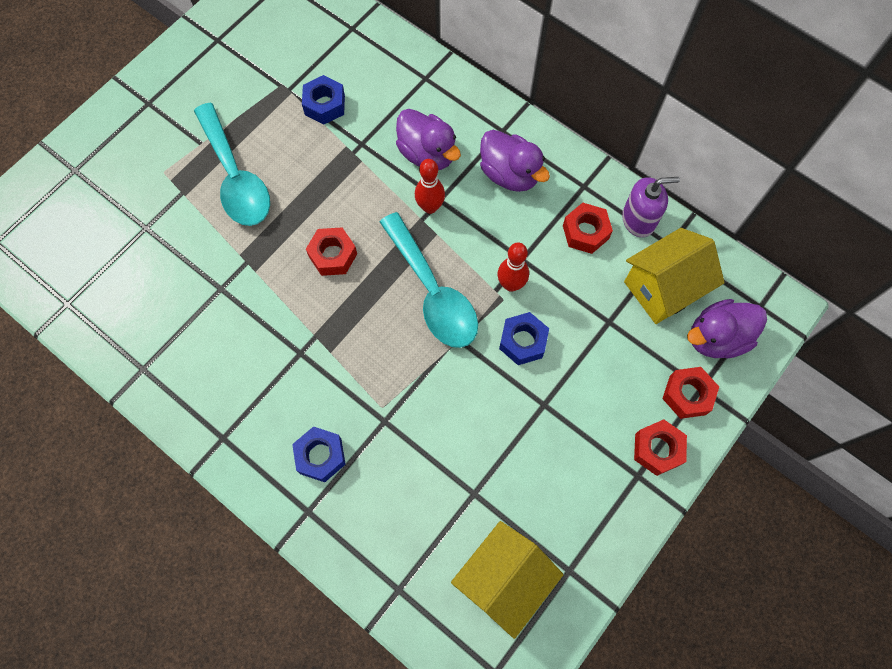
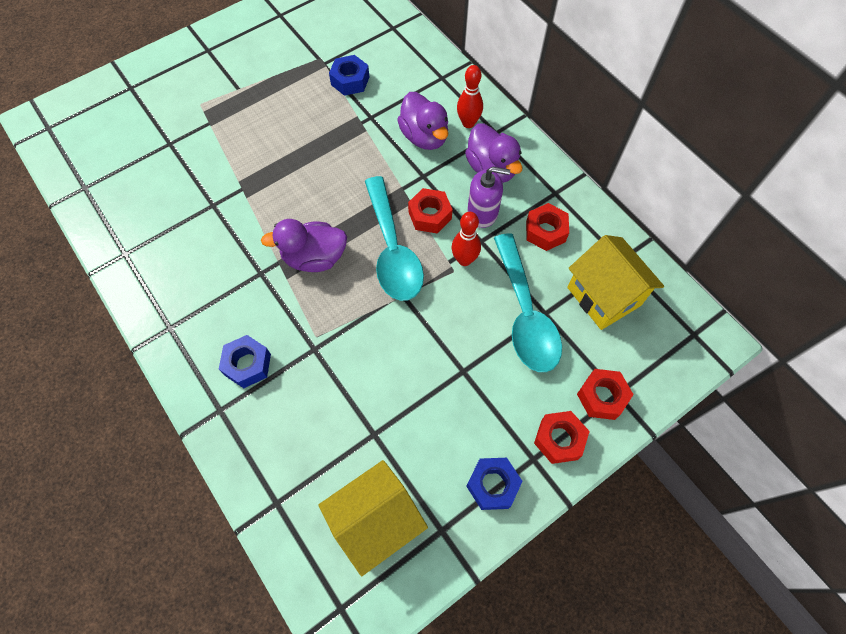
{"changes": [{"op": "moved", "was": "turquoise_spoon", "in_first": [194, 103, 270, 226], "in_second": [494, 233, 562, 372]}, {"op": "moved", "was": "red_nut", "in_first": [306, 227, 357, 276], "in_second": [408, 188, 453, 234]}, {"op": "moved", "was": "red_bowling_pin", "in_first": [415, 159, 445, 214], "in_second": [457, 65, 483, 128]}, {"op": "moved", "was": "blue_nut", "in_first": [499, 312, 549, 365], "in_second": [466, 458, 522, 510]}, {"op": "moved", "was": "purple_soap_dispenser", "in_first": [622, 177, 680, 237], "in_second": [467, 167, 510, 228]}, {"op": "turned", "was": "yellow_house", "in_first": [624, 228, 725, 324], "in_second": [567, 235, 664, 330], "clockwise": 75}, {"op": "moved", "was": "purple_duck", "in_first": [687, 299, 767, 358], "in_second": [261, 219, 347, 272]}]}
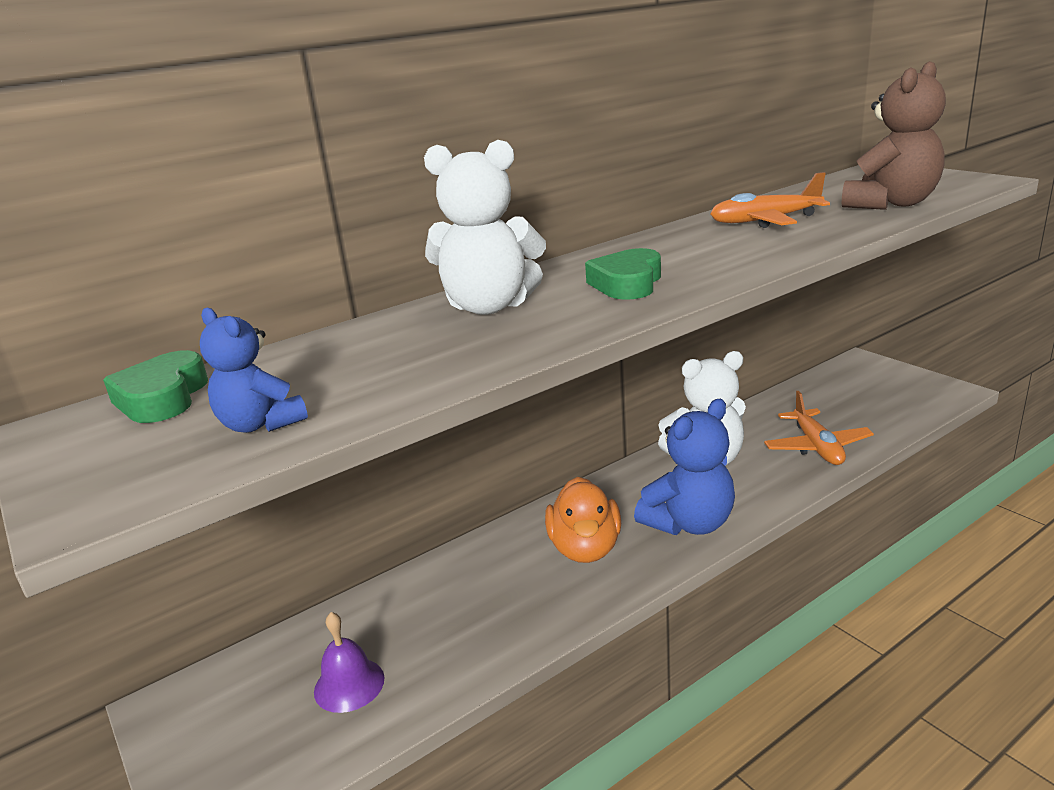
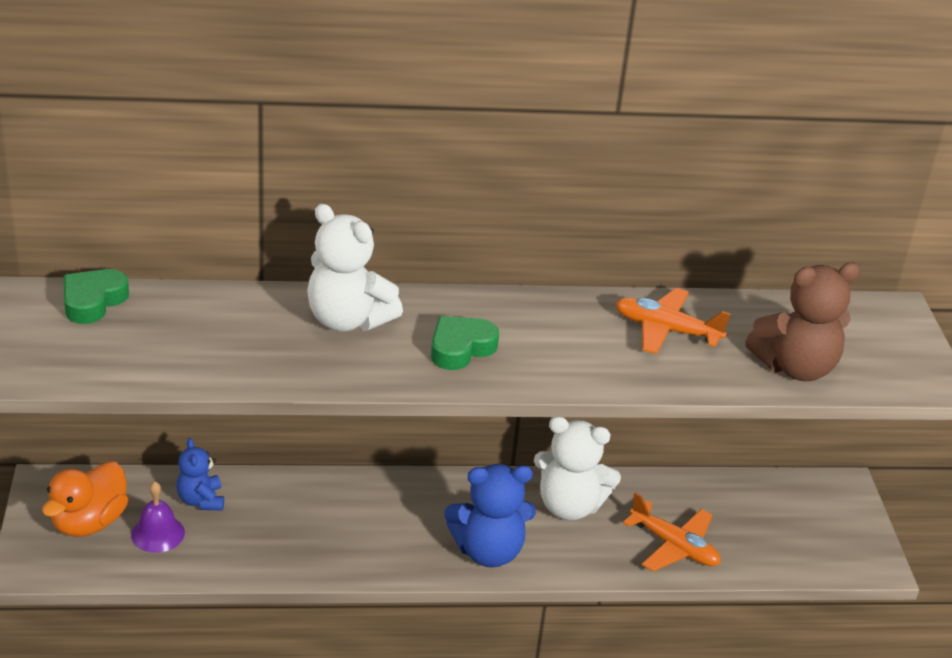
{"changes": [{"op": "moved", "was": "blue_teddy_bear", "in_first": [200, 308, 308, 433], "in_second": [176, 438, 224, 511]}, {"op": "moved", "was": "orange_duck", "in_first": [545, 477, 621, 563], "in_second": [42, 462, 128, 537]}, {"op": "turned", "was": "orange_plane", "in_first": [764, 391, 874, 465], "in_second": [623, 492, 721, 571], "clockwise": -75}]}
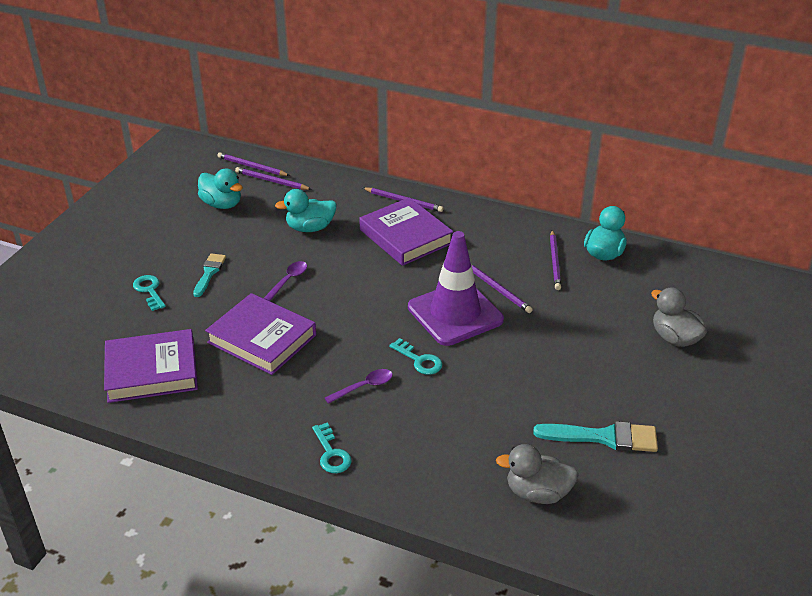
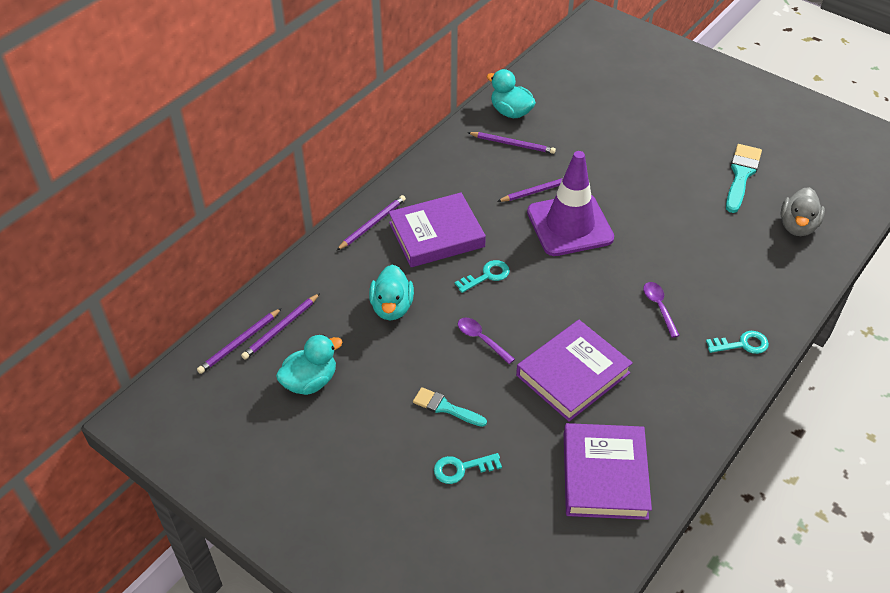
{"changes": [{"op": "moved", "was": "turquoise_key", "in_first": [389, 338, 442, 375], "in_second": [455, 260, 510, 293]}, {"op": "removed", "was": "grey_duck", "in_first": [651, 287, 707, 347]}]}
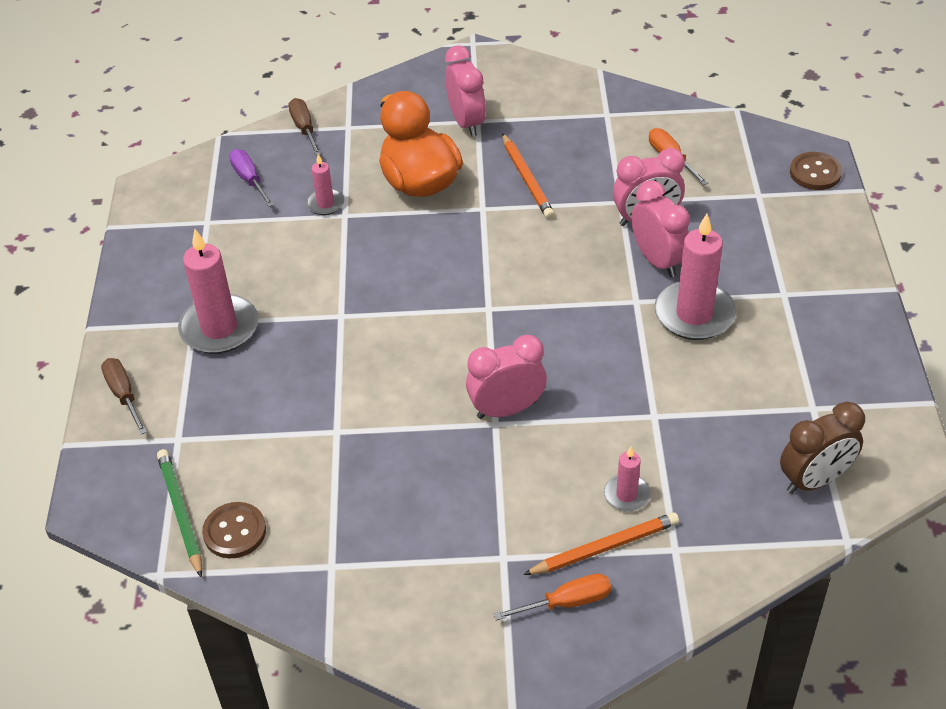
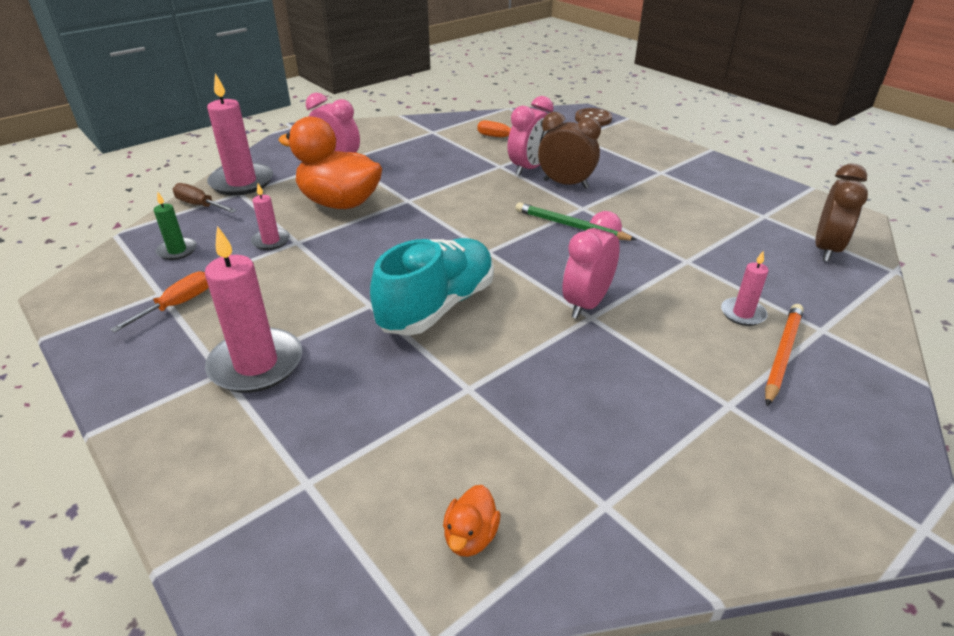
{"changes": [{"op": "removed", "was": "brown_screwdriver", "in_first": [101, 358, 147, 435]}, {"op": "moved", "was": "green_pencil", "in_first": [157, 449, 202, 578], "in_second": [516, 202, 637, 240]}, {"op": "replaced", "was": "brown_button", "now": "orange_duck", "in_first": [202, 502, 266, 559], "in_second": [443, 485, 500, 557]}, {"op": "replaced", "was": "purple_screwdriver", "now": "green_candle", "in_first": [229, 149, 274, 207], "in_second": [154, 192, 197, 260]}, {"op": "moved", "was": "orange_screwdriver", "in_first": [494, 574, 611, 621], "in_second": [110, 272, 209, 333]}, {"op": "removed", "was": "orange_pencil", "in_first": [502, 133, 555, 219]}, {"op": "recoloured", "was": "pink_clock", "now": "brown_clock", "in_first": [631, 180, 690, 277], "in_second": [538, 112, 601, 188]}, {"op": "moved", "was": "pink_candle", "in_first": [654, 214, 736, 340], "in_second": [207, 73, 273, 195]}, {"op": "added", "now": "turquoise_shoe", "in_second": [370, 238, 494, 335]}]}
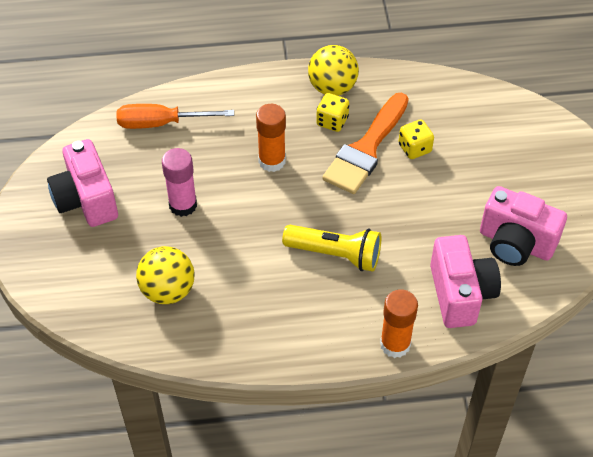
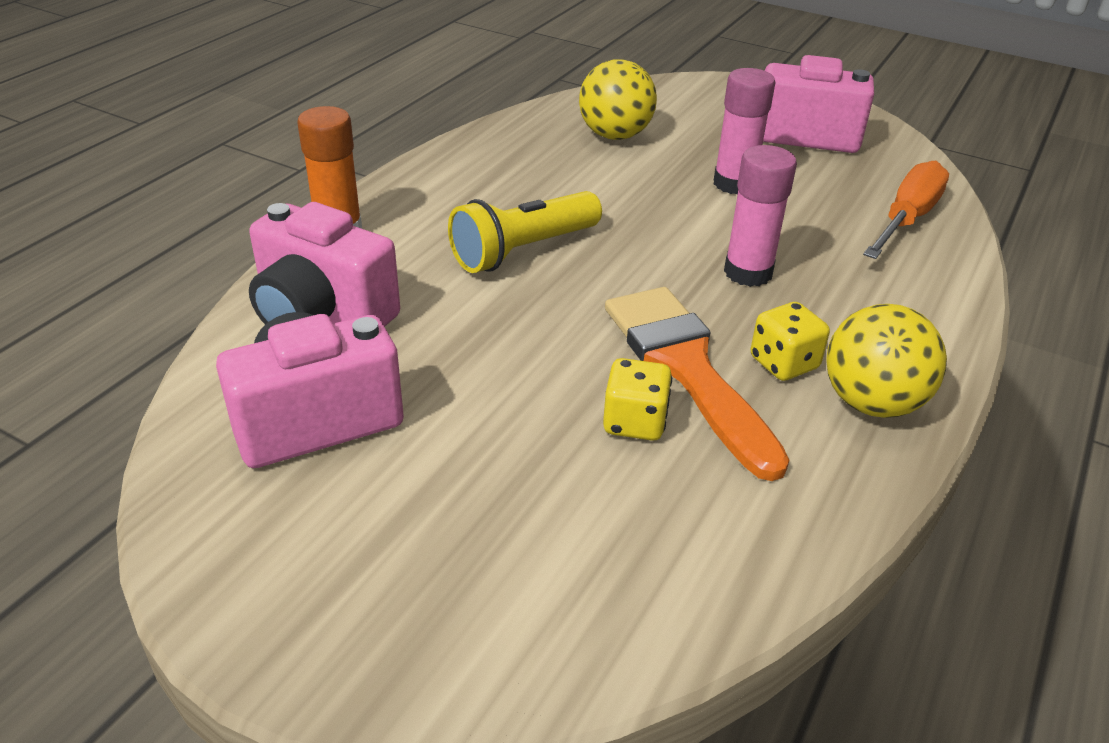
{"changes": [{"op": "recoloured", "was": "orange_glue_stick", "now": "pink_glue_stick", "in_first": [256, 104, 286, 172], "in_second": [724, 145, 797, 287]}]}
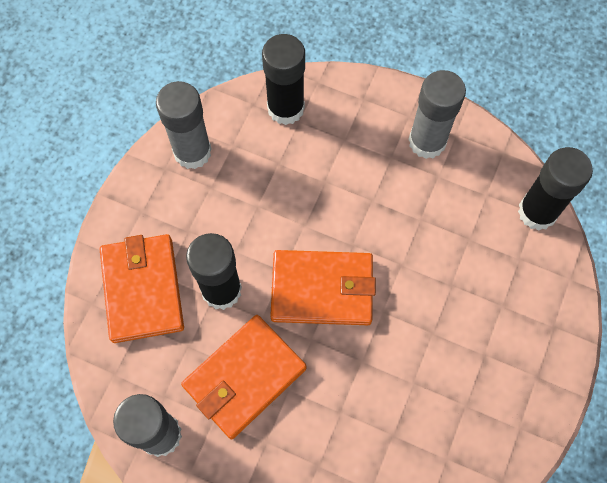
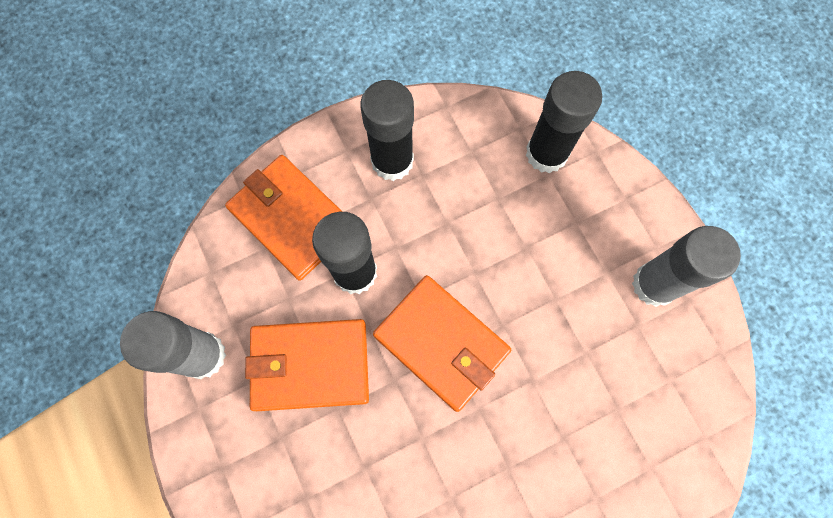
{"changes": [{"op": "turned", "was": "orange_wallet", "in_first": [100, 234, 184, 343], "in_second": [225, 155, 343, 281], "clockwise": -75}, {"op": "removed", "was": "grey_glue_stick", "in_first": [156, 81, 212, 169]}, {"op": "moved", "was": "black_glue_stick", "in_first": [518, 147, 593, 231], "in_second": [360, 80, 414, 181]}]}
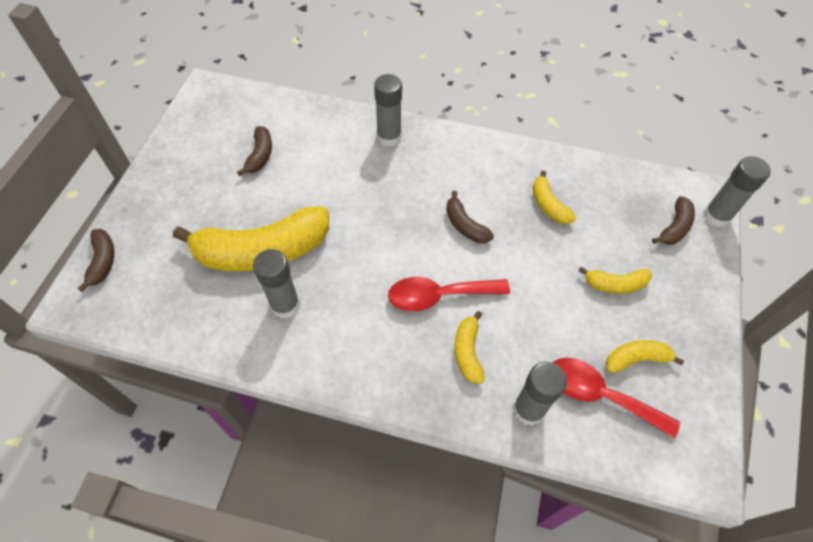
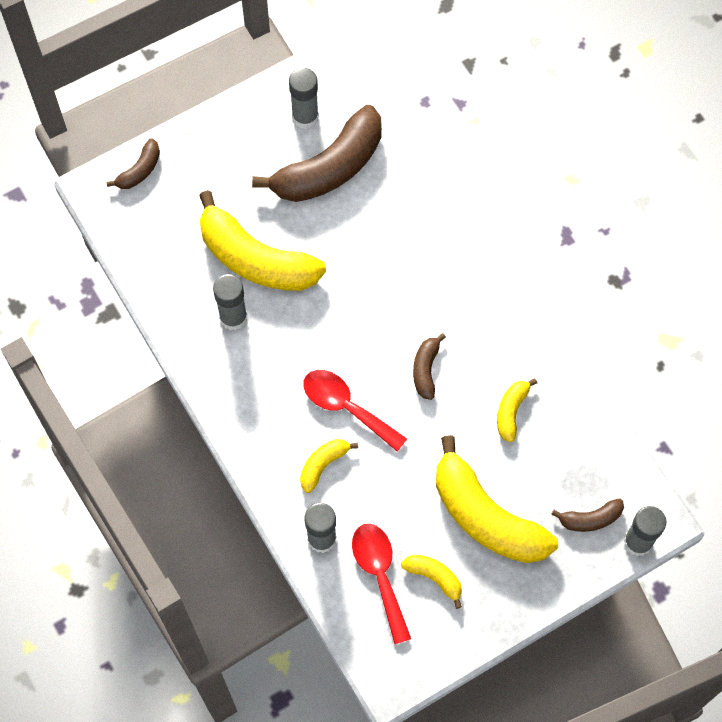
{"changes": [{"op": "resized", "was": "brown_banana", "in_first": [237, 126, 272, 176], "in_second": [252, 105, 382, 202], "ratio": 2.18}, {"op": "moved", "was": "grey_glue_stick", "in_first": [374, 74, 402, 147], "in_second": [289, 68, 319, 129]}, {"op": "resized", "was": "yellow_banana", "in_first": [578, 266, 652, 294], "in_second": [436, 435, 558, 563], "ratio": 2.18}]}
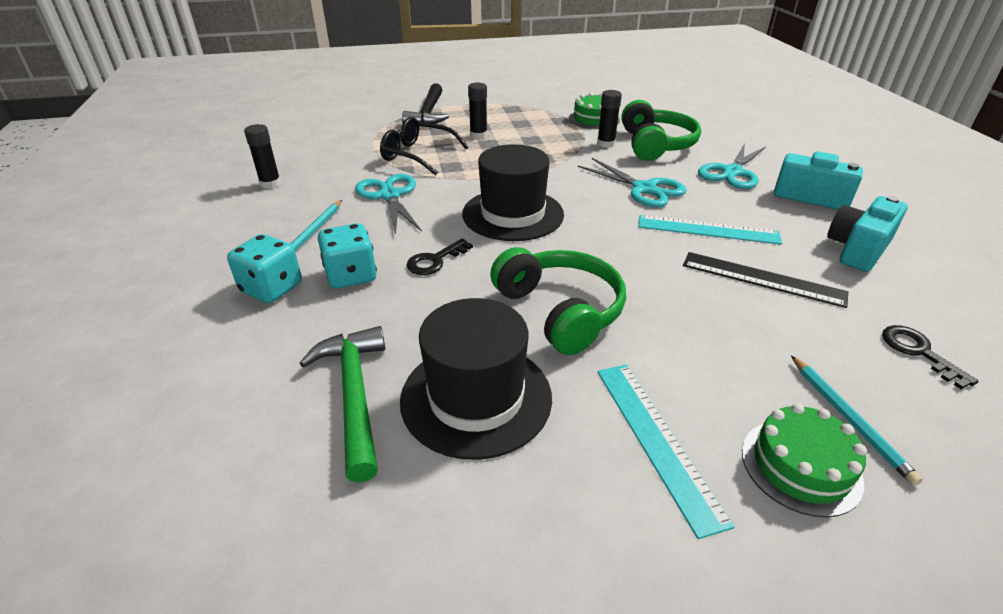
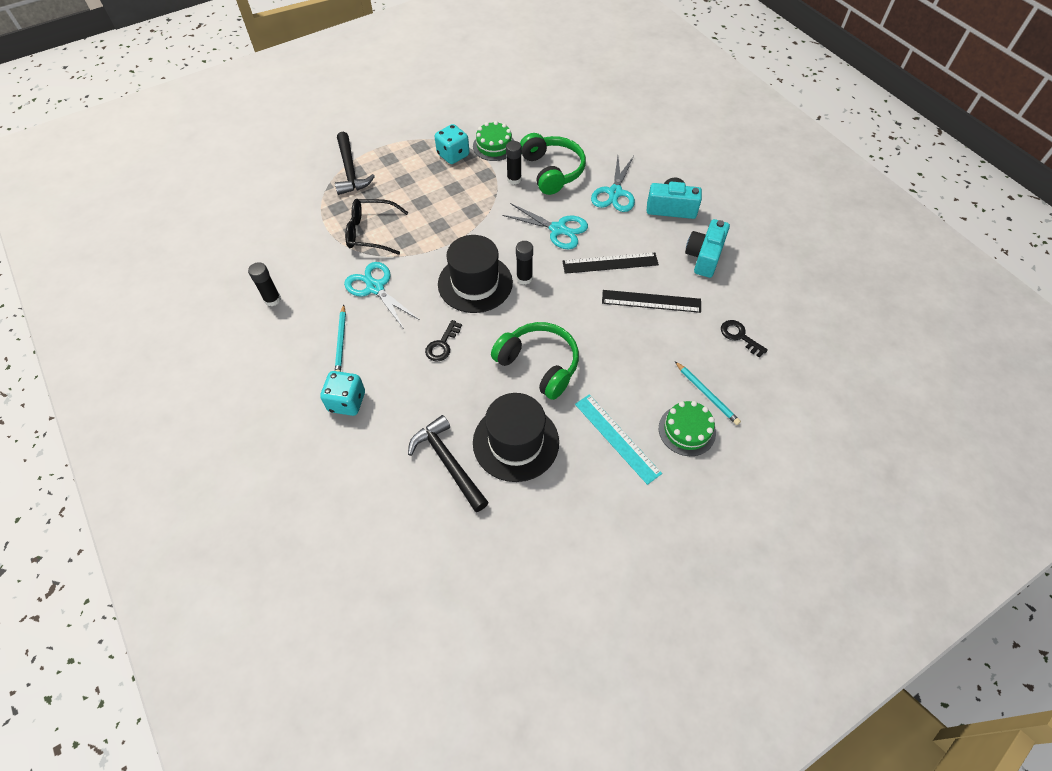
{"changes": [{"op": "recoloured", "was": "green_hammer", "now": "black_hammer", "in_first": [300, 326, 385, 483], "in_second": [408, 415, 489, 512]}, {"op": "moved", "was": "turquoise_dice", "in_first": [318, 223, 377, 289], "in_second": [435, 124, 470, 164]}, {"op": "moved", "was": "black_glue_stick", "in_first": [468, 83, 487, 139], "in_second": [516, 241, 533, 285]}, {"op": "recoloured", "was": "turquoise_ruler", "now": "black_ruler", "in_first": [638, 215, 782, 245], "in_second": [562, 252, 659, 274]}]}
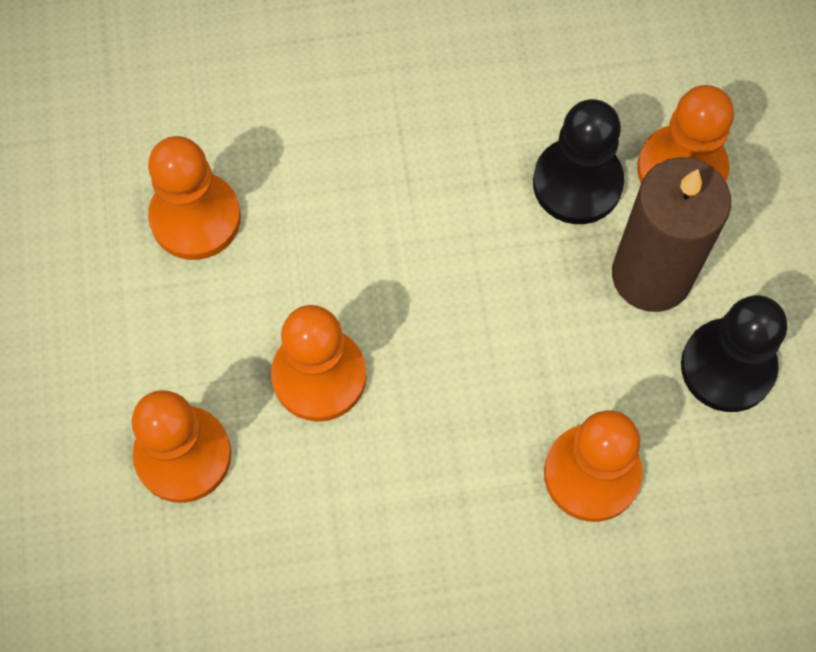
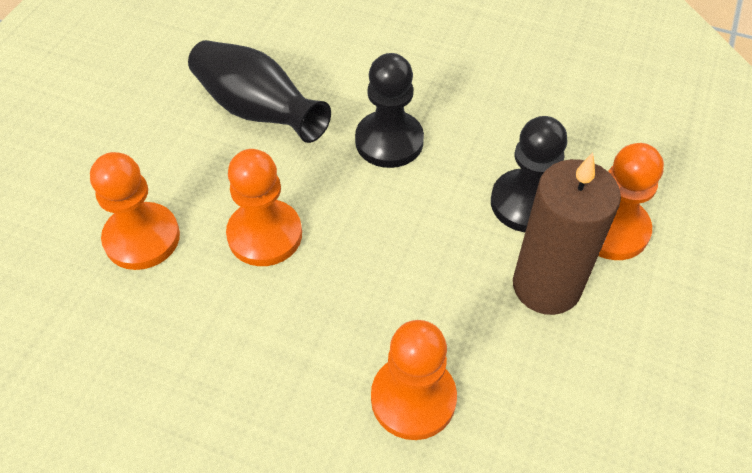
{"changes": [{"op": "replaced", "was": "orange_pawn", "now": "black_vase", "in_first": [148, 136, 241, 260], "in_second": [188, 40, 331, 143]}, {"op": "moved", "was": "black_pawn", "in_first": [681, 295, 787, 412], "in_second": [355, 53, 424, 168]}]}
